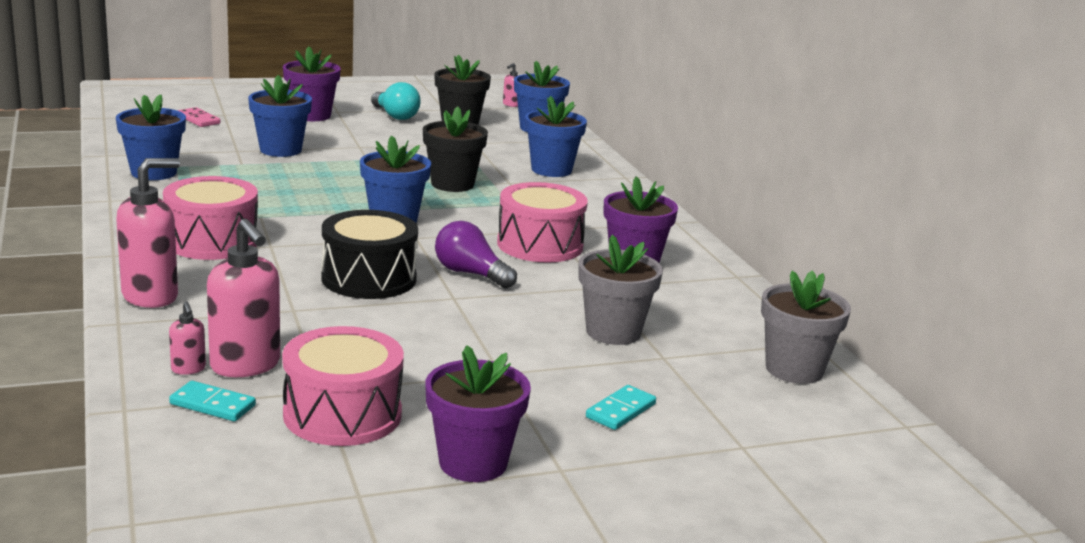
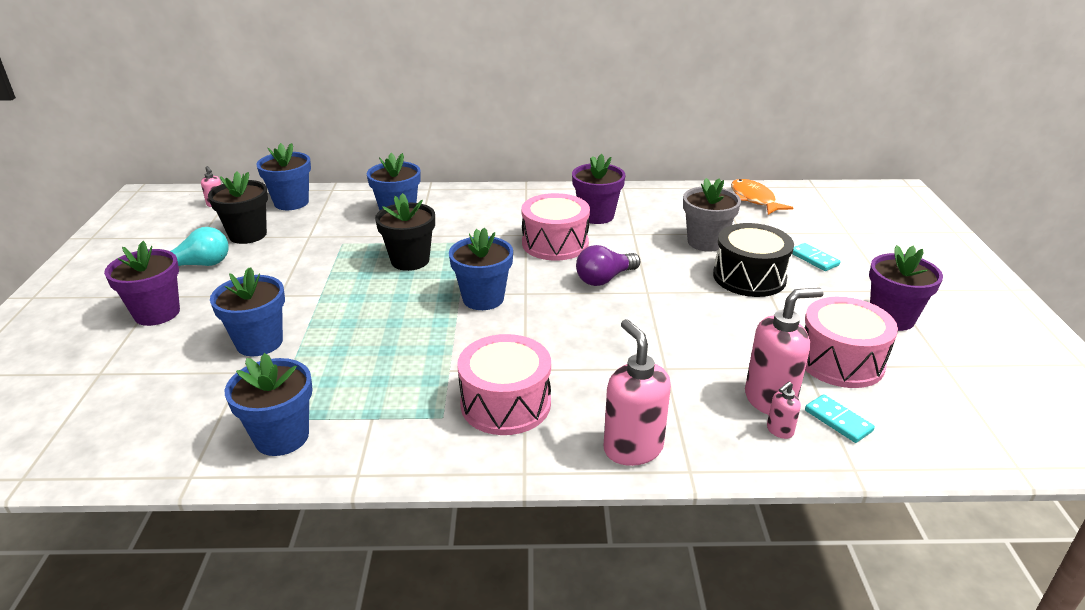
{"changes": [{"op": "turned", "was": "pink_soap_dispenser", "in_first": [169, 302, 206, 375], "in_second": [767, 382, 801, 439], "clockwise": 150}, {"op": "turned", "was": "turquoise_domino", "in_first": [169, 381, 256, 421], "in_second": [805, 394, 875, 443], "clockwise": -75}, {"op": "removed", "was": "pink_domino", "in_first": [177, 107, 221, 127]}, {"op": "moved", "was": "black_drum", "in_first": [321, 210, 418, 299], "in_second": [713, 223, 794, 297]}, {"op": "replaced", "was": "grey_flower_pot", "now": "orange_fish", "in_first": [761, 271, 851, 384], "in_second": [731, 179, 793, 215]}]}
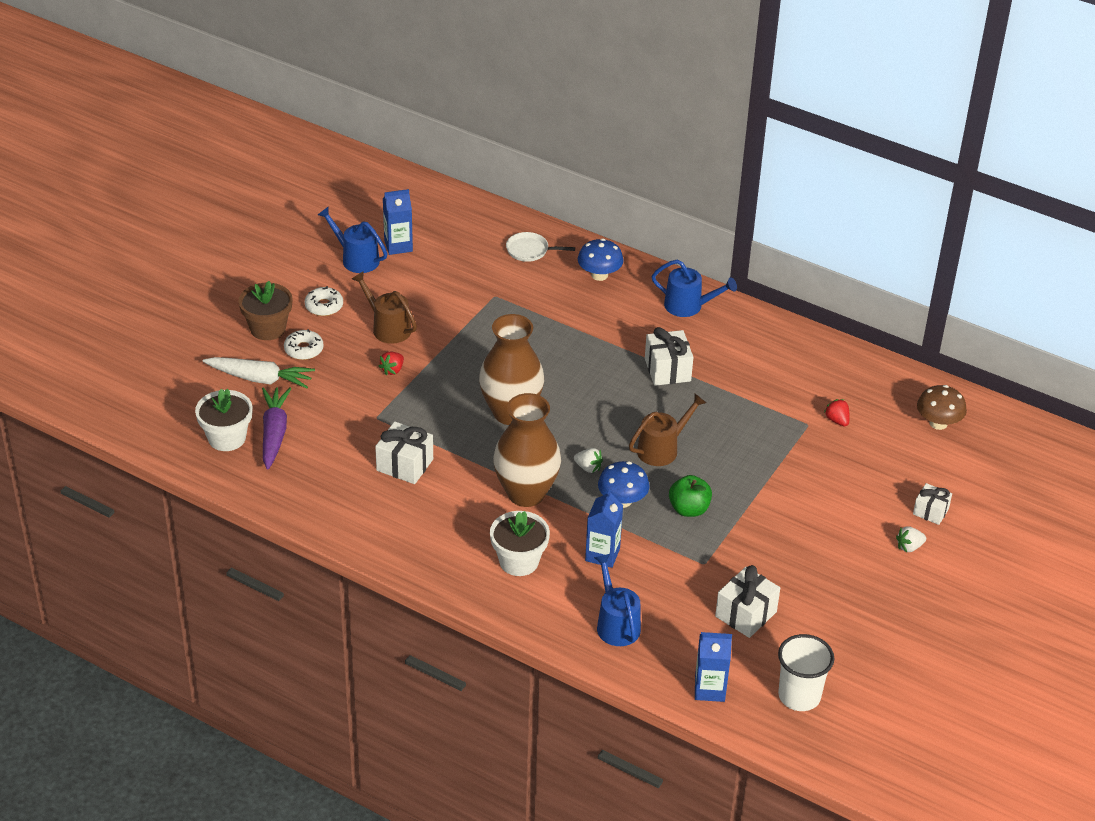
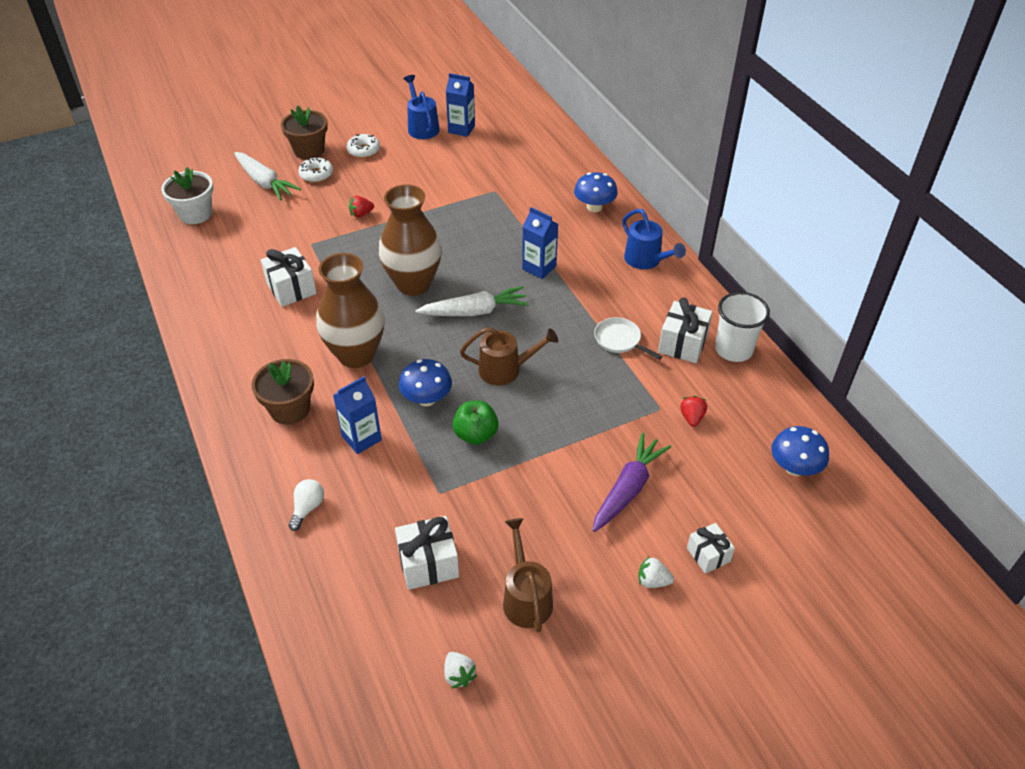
{"changes": [{"op": "moved", "was": "purple_carrot", "in_first": [262, 387, 292, 470], "in_second": [593, 433, 671, 532]}, {"op": "moved", "was": "brown_watering_can", "in_first": [352, 271, 417, 344], "in_second": [503, 518, 553, 632]}, {"op": "recoloured", "was": "white_flower_pot", "now": "brown_flower_pot", "in_first": [490, 511, 550, 576], "in_second": [252, 359, 314, 425]}, {"op": "moved", "was": "white_pan", "in_first": [506, 232, 575, 262], "in_second": [594, 317, 662, 360]}, {"op": "moved", "was": "white_strawberry", "in_first": [574, 448, 603, 473], "in_second": [444, 652, 478, 689]}, {"op": "replaced", "was": "blue_watering_can", "now": "white_light_bulb", "in_first": [594, 554, 641, 646], "in_second": [289, 479, 324, 531]}, {"op": "moved", "was": "white_gift", "in_first": [645, 327, 693, 386], "in_second": [658, 297, 713, 363]}, {"op": "moved", "was": "blue_carton", "in_first": [695, 632, 732, 702], "in_second": [522, 207, 558, 279]}, {"op": "moved", "was": "white_cup", "in_first": [778, 634, 834, 711], "in_second": [715, 292, 770, 362]}, {"op": "recoloured", "was": "brown_mushroom", "now": "blue_mushroom", "in_first": [917, 385, 967, 430], "in_second": [772, 426, 829, 476]}, {"op": "added", "now": "white_carrot", "in_second": [415, 286, 529, 316]}]}
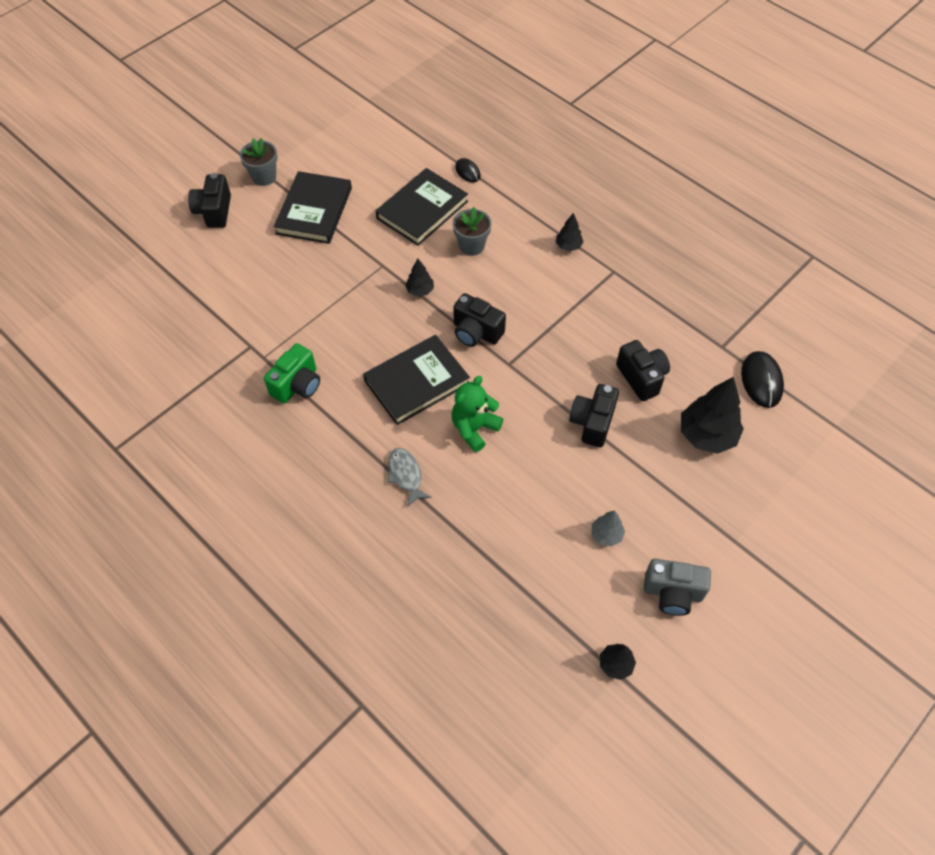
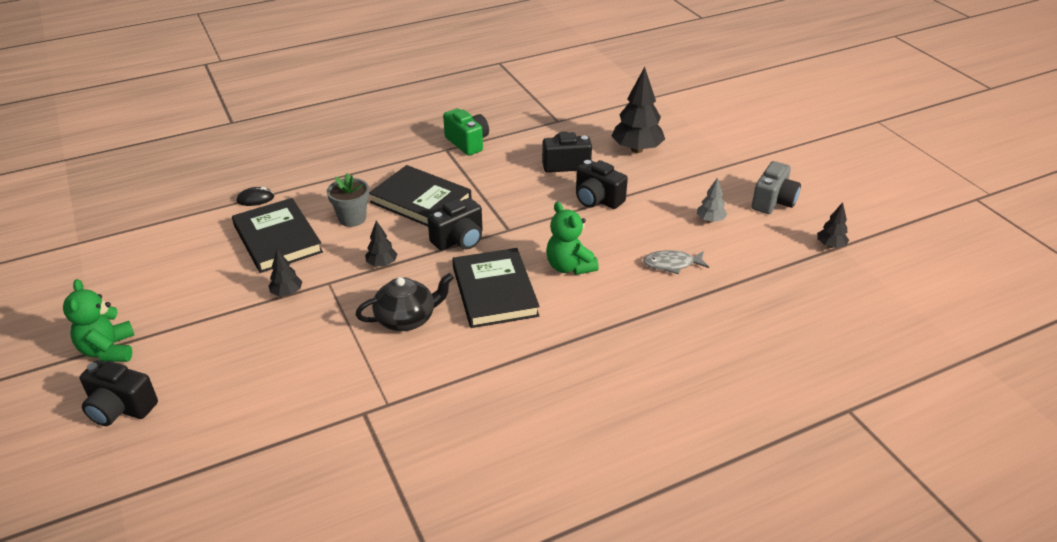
{"changes": [{"op": "replaced", "was": "grey_flower_pot", "now": "green_teddy_bear", "in_first": [240, 138, 277, 186], "in_second": [63, 279, 134, 362]}, {"op": "moved", "was": "green_camera", "in_first": [264, 343, 320, 404], "in_second": [443, 108, 489, 156]}, {"op": "moved", "was": "black_book", "in_first": [274, 171, 352, 244], "in_second": [369, 165, 472, 226]}, {"op": "moved", "was": "grey_fish", "in_first": [388, 448, 432, 507], "in_second": [643, 250, 709, 274]}, {"op": "moved", "was": "black_tree", "in_first": [556, 213, 583, 251], "in_second": [268, 249, 303, 296]}, {"op": "removed", "was": "black_mouse", "in_first": [741, 351, 784, 408]}, {"op": "added", "now": "black_teapot", "in_second": [355, 273, 454, 331]}]}
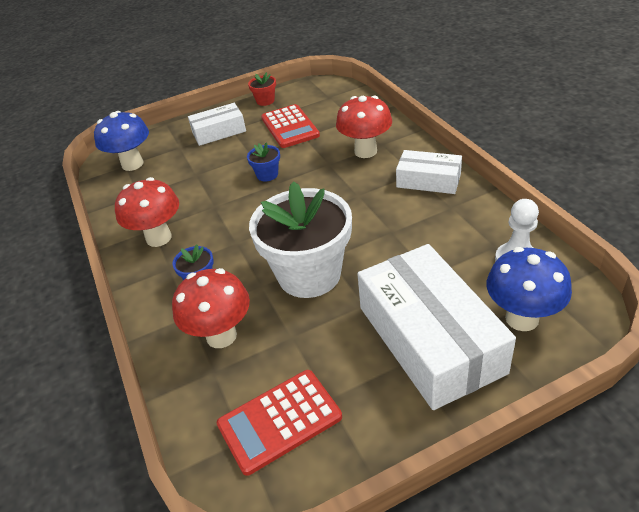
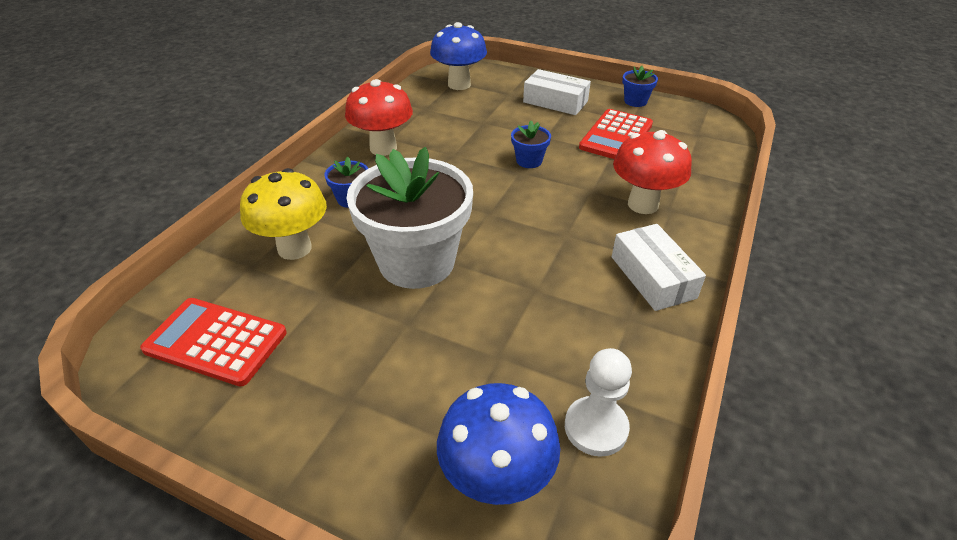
{"changes": [{"op": "recoloured", "was": "red_mushroom", "now": "yellow_mushroom", "in_first": [172, 268, 250, 348], "in_second": [240, 168, 327, 260]}, {"op": "recoloured", "was": "red_flower_pot", "now": "blue_flower_pot", "in_first": [248, 72, 276, 106], "in_second": [622, 66, 658, 107]}, {"op": "removed", "was": "white_box", "in_first": [357, 244, 516, 410]}]}
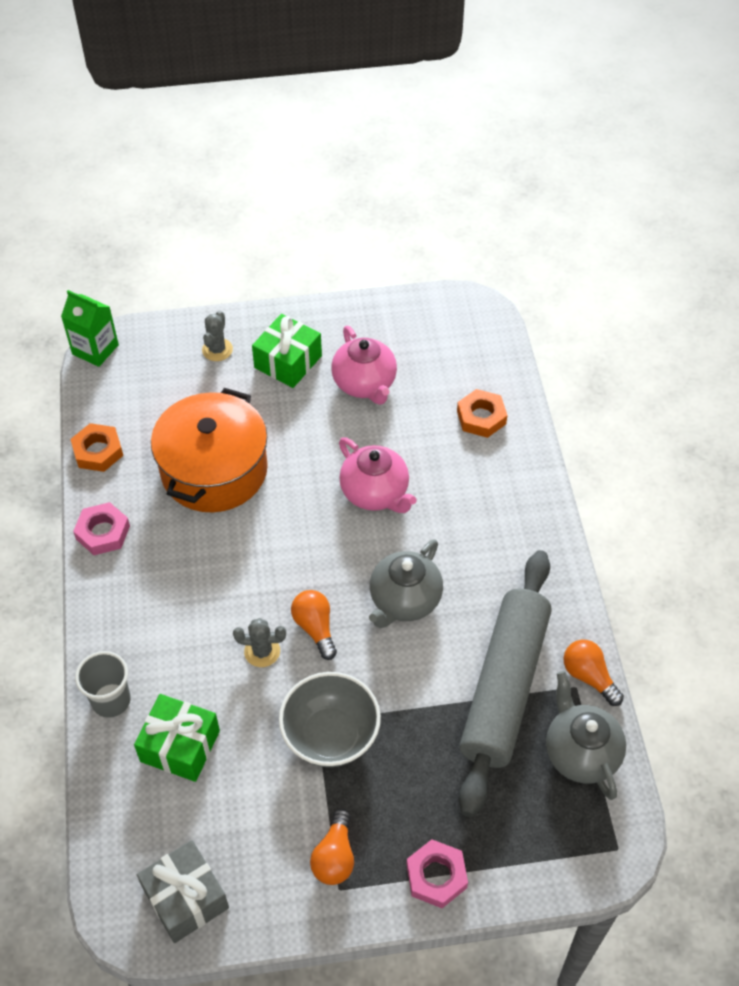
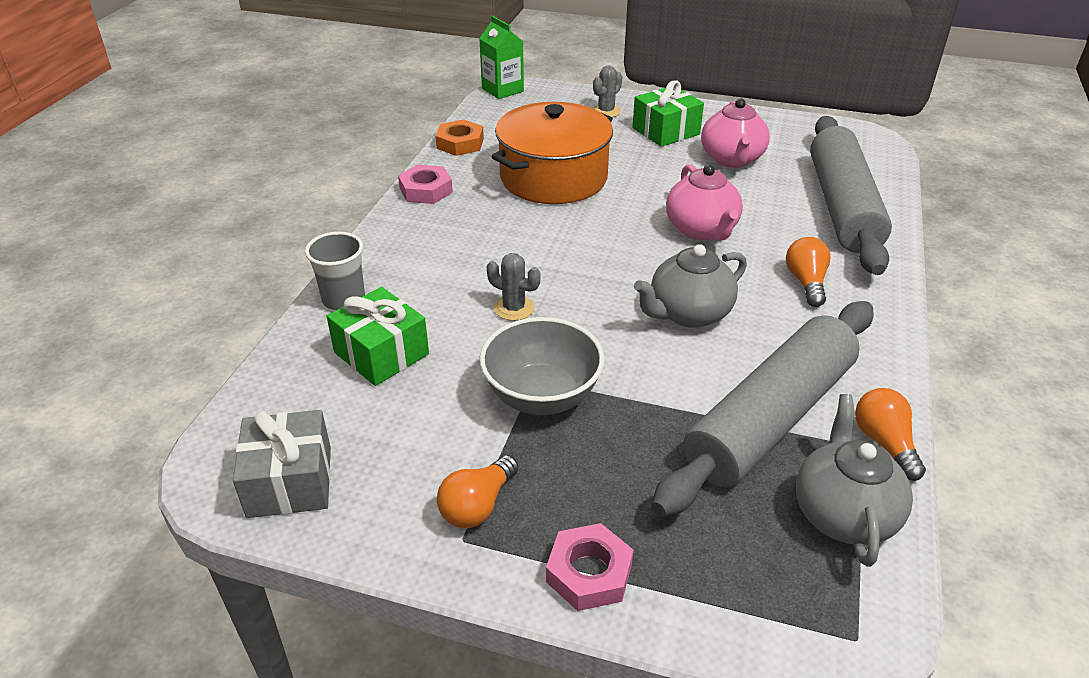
{"changes": [{"op": "moved", "was": "orange_light_bulb", "in_first": [291, 590, 337, 660], "in_second": [786, 237, 831, 307]}, {"op": "replaced", "was": "orange_nut", "now": "grey_rolling_pin", "in_first": [457, 389, 508, 438], "in_second": [810, 116, 892, 275]}]}
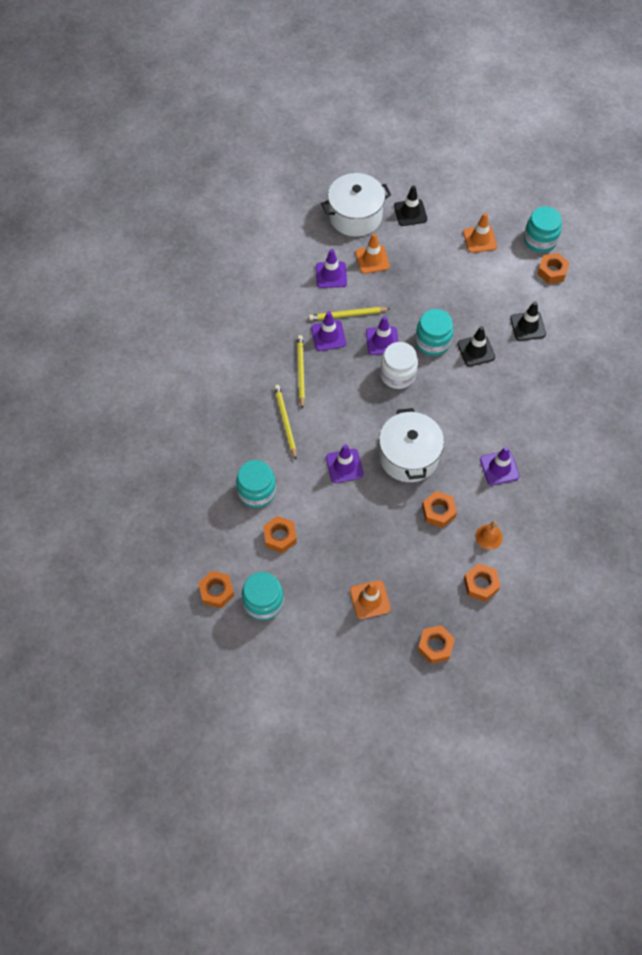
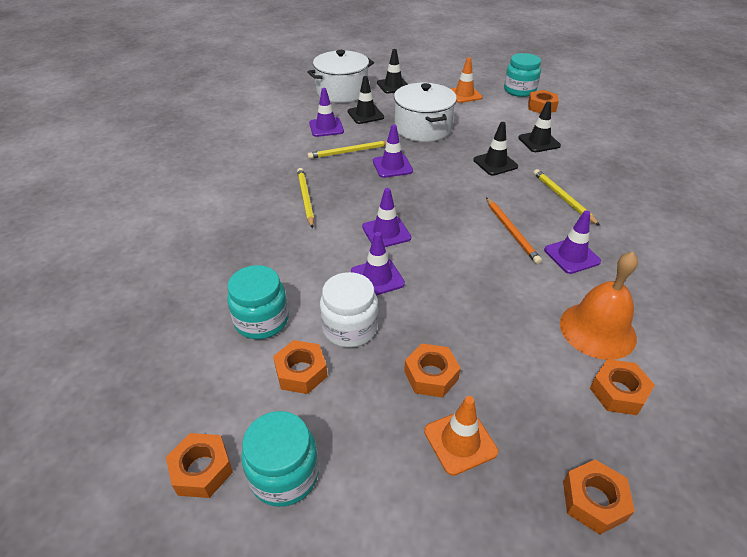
{"changes": [{"op": "moved", "was": "yellow_pencil", "in_first": [274, 385, 296, 460], "in_second": [533, 169, 600, 226]}, {"op": "moved", "was": "purple_traffic_cone", "in_first": [311, 311, 346, 351], "in_second": [362, 188, 411, 247]}, {"op": "recoloured", "was": "orange_traffic_cone", "now": "black_traffic_cone", "in_first": [355, 233, 390, 274], "in_second": [348, 76, 384, 124]}, {"op": "moved", "was": "white_pot", "in_first": [379, 408, 444, 482], "in_second": [394, 83, 457, 142]}, {"op": "moved", "was": "white_jar", "in_first": [380, 342, 418, 389], "in_second": [320, 272, 378, 348]}, {"op": "removed", "was": "turquoise_jar", "in_first": [415, 309, 454, 356]}, {"op": "moved", "was": "orange_nut", "in_first": [422, 491, 457, 528], "in_second": [404, 343, 461, 398]}, {"op": "resized", "was": "orange_bell", "in_first": [475, 521, 503, 550], "in_second": [560, 252, 638, 360], "ratio": 1.91}, {"op": "added", "now": "orange_pencil", "in_second": [486, 197, 542, 264]}]}
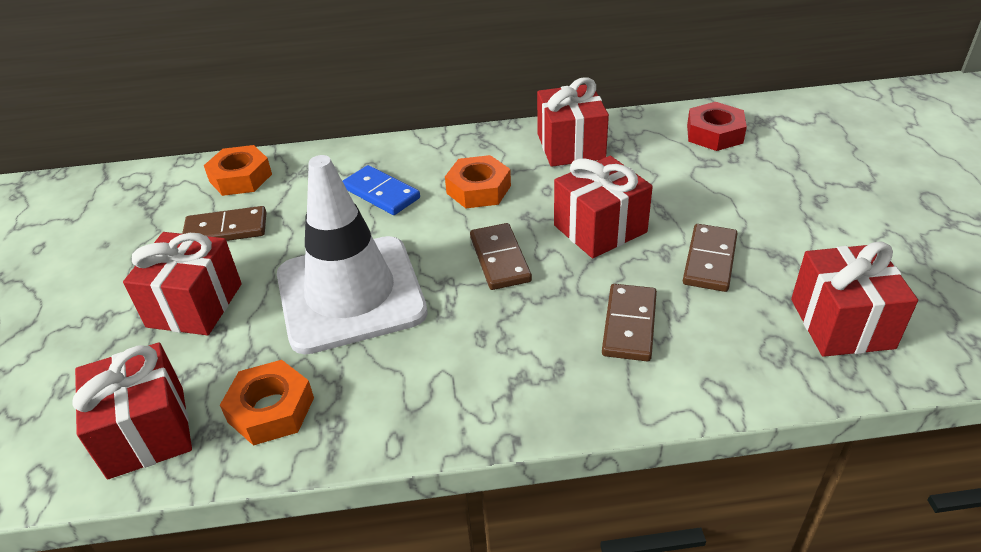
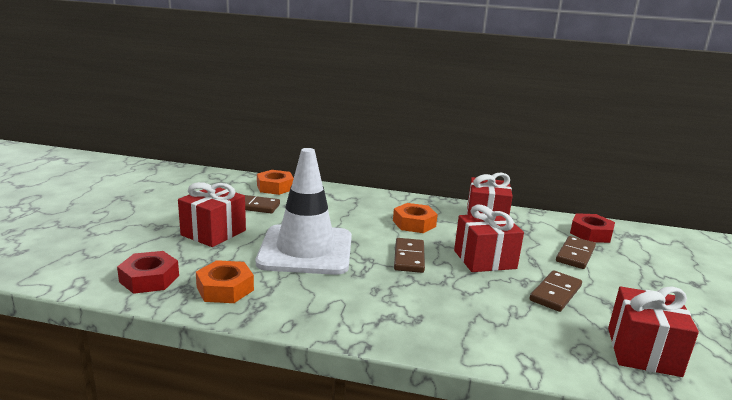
{"changes": [{"op": "replaced", "was": "red_gift", "now": "red_nut", "in_first": [72, 342, 192, 479], "in_second": [117, 251, 179, 294]}, {"op": "removed", "was": "blue_domino", "in_first": [343, 165, 420, 215]}, {"op": "moved", "was": "brown_domino", "in_first": [602, 284, 657, 361], "in_second": [556, 236, 596, 269]}]}
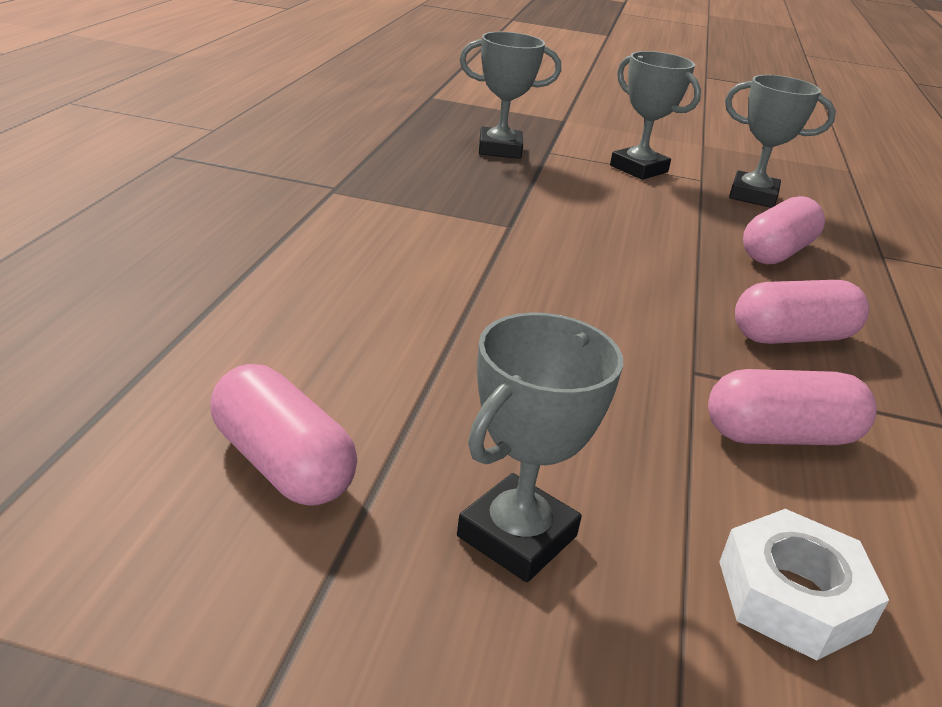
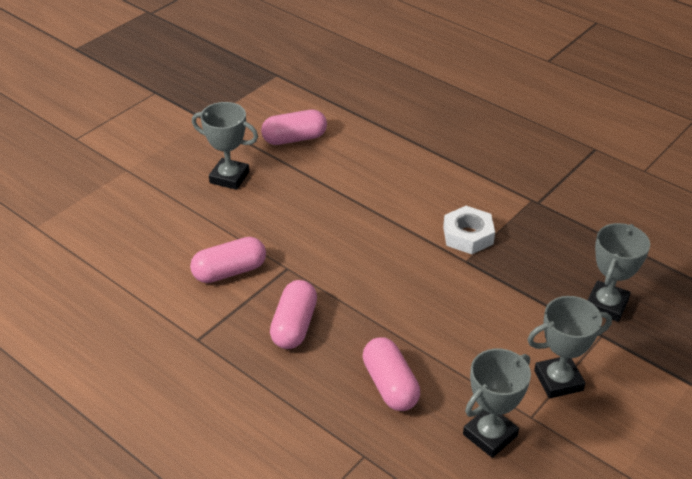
{"changes": [{"op": "turned", "was": "grey_trophy", "in_first": [457, 312, 623, 582], "in_second": [192, 102, 258, 190], "clockwise": -45}, {"op": "turned", "was": "pink_capsule", "in_first": [708, 369, 877, 445], "in_second": [190, 237, 266, 283], "clockwise": 45}, {"op": "moved", "was": "white_nut", "in_first": [719, 509, 889, 661], "in_second": [443, 206, 495, 254]}]}
